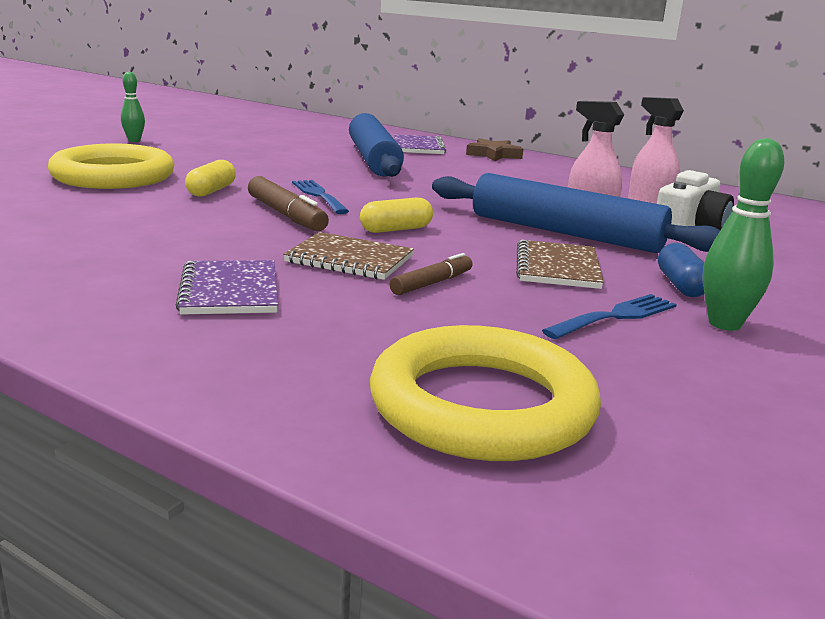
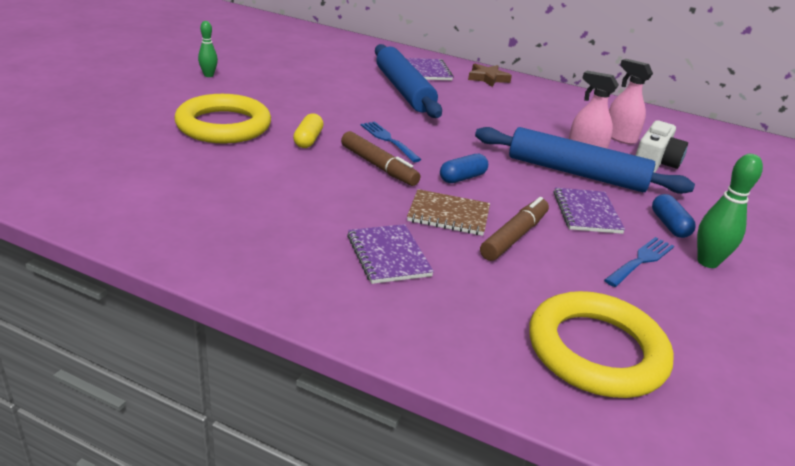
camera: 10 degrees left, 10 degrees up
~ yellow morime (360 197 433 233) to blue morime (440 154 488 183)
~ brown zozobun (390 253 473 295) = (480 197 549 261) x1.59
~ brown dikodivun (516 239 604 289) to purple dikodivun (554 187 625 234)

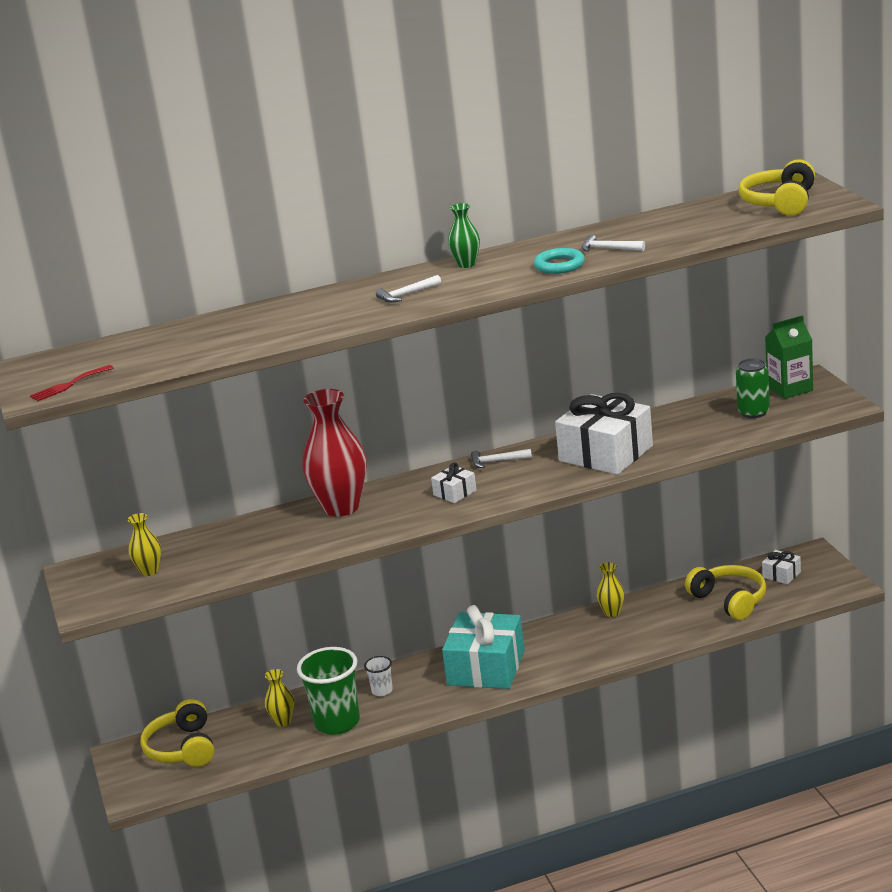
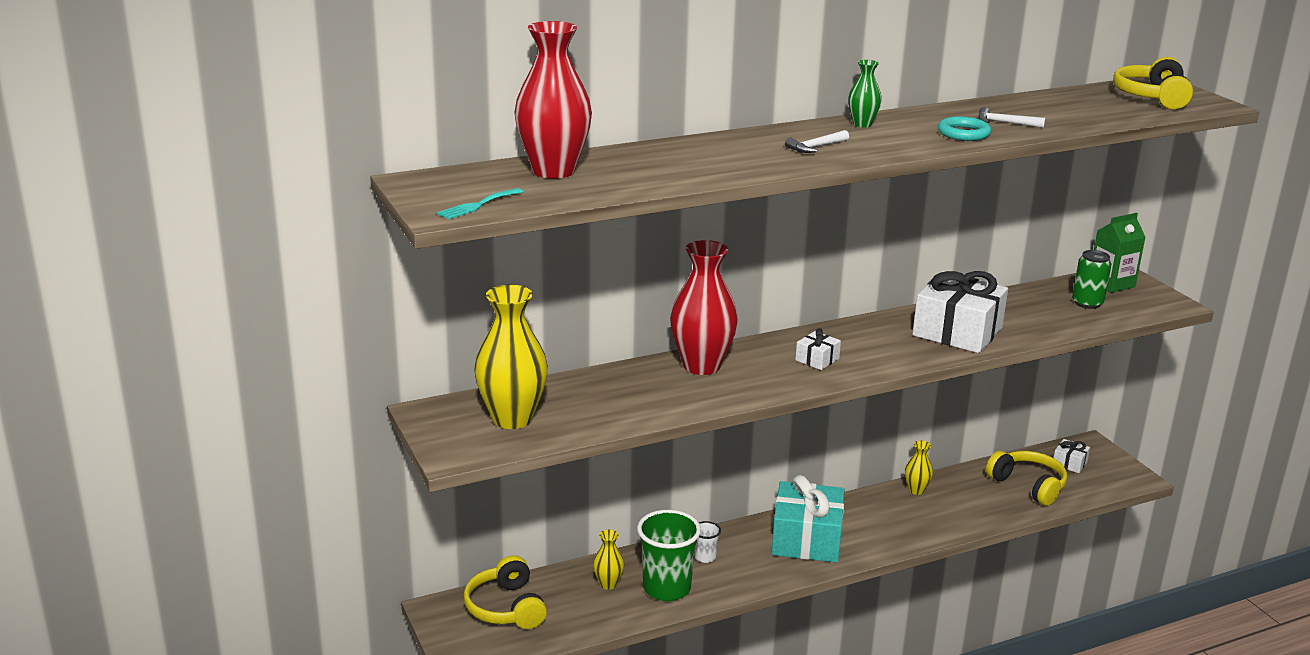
camera: 10 degrees left, 0 degrees up
~ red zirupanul (30 365 114 401) to turquoise zirupanul (437 188 523 220)
~ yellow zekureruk (128 513 161 576) = (474 285 548 429) x2.07
+ red zekureruk (514 21 592 179)
- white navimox (471 449 532 468)

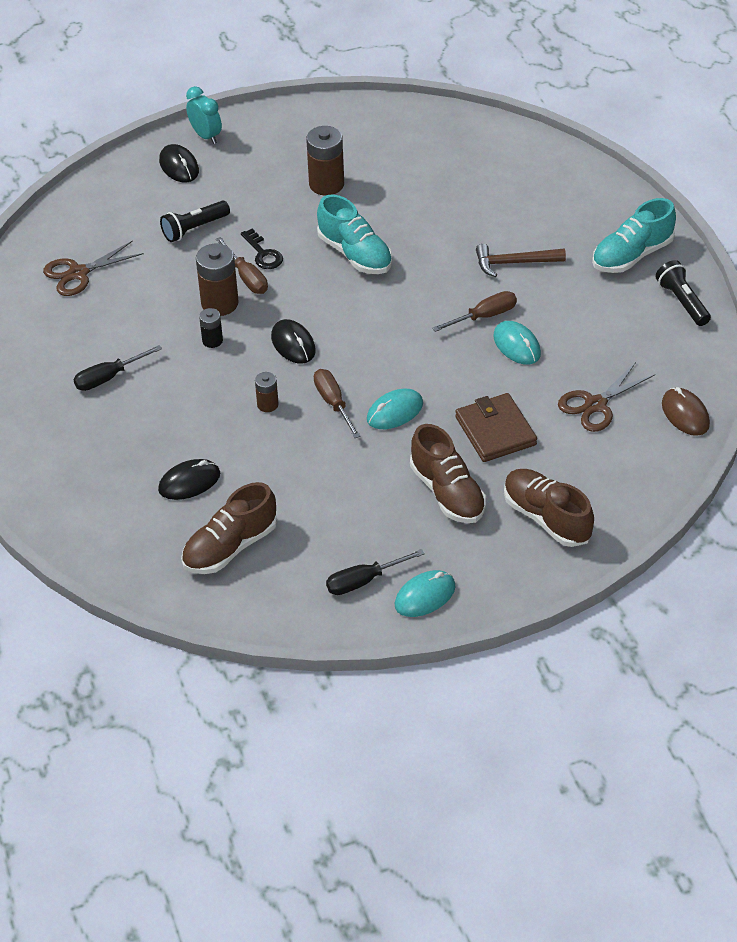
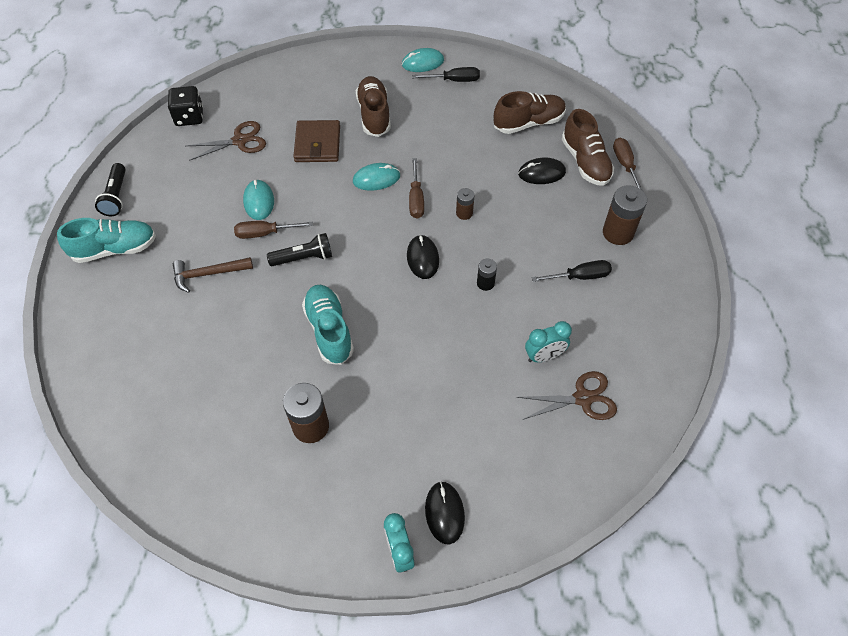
camera: 160 degrees left, 10 degrees up
~ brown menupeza (662 387 710 436) to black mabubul (168 86 203 126)
~ brown navimox (476 244 566 277) = (173 257 253 293) 150 degrees clockwise
~ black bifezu (160 201 230 242) to (267 233 332 266)
+ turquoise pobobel (525 321 572 362)
~ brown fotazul (504 469 594 547) to (562 109 614 186)
~ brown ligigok (196 244 239 316) to (603 185 647 245)
~ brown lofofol (216 237 268 294) to (613 137 644 192)
- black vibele (241 228 283 269)

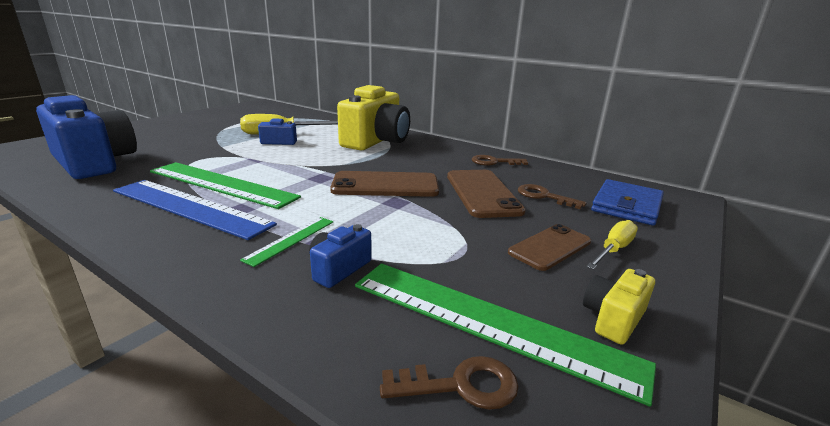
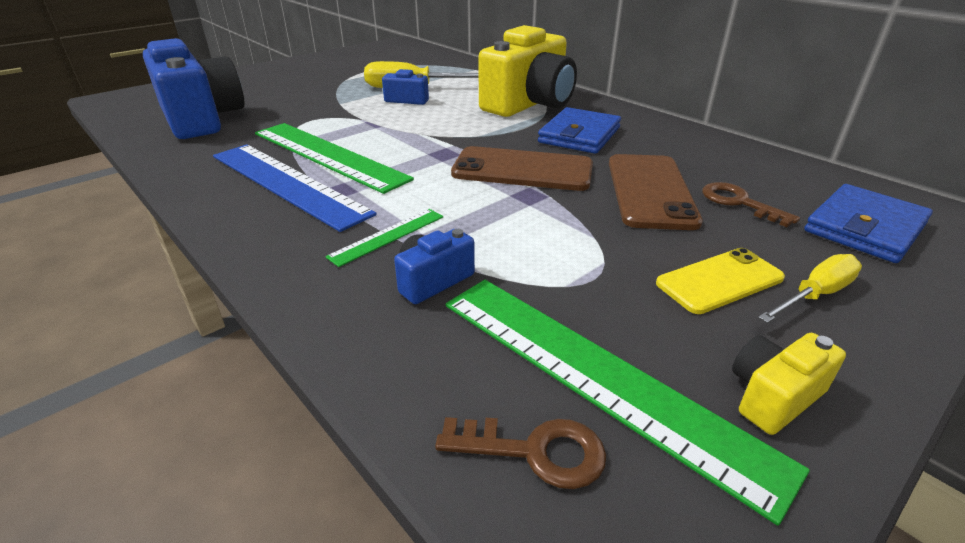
camera: 15 degrees right, 10 degrees up
+ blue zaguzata (538 107 621 154)
~ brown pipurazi (508 224 591 271) to yellow pipurazi (656 248 785 314)
- brown vibele (472 155 528 166)

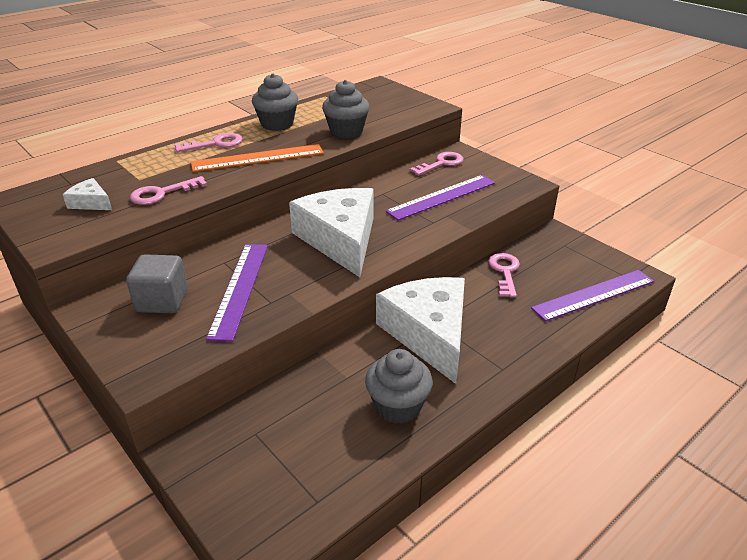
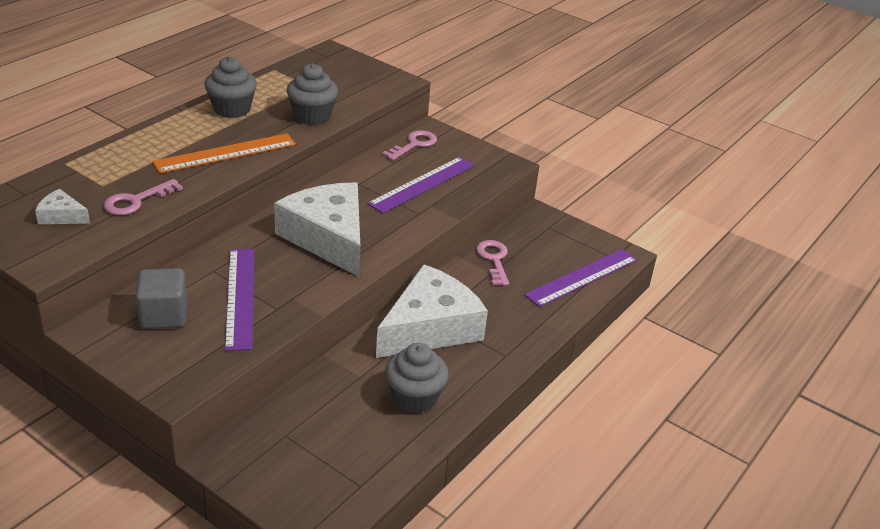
camera: 15 degrees left, 0 degrees up
~ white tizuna (376 277 465 384) = (376 264 488 358) 75 degrees clockwise
- pink vibele (175 133 243 152)

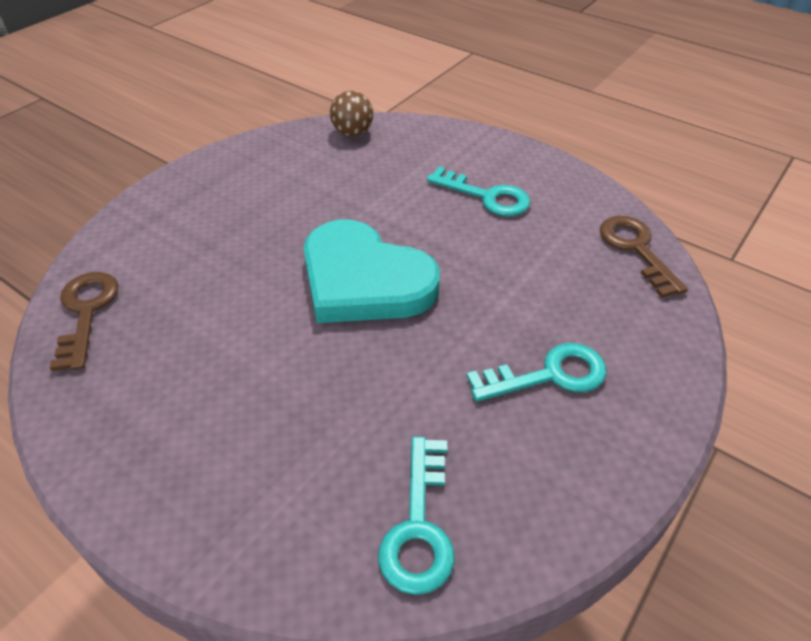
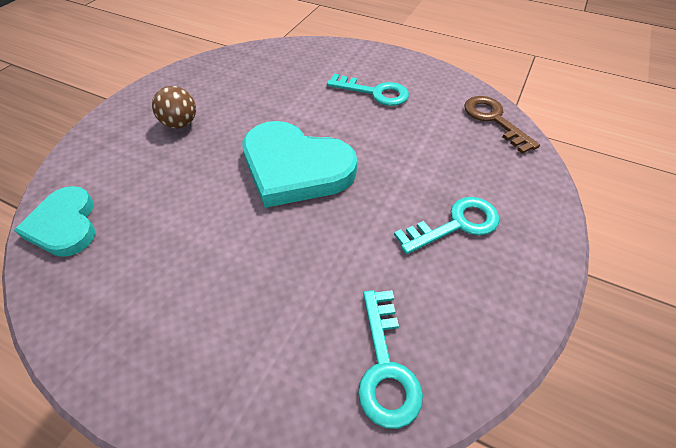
camera: 10 degrees left, 5 degrees up
~ brown vibele (50 272 118 371) to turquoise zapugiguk (14 186 96 257)
~ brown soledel (330 91 373 136) to (152 86 196 128)

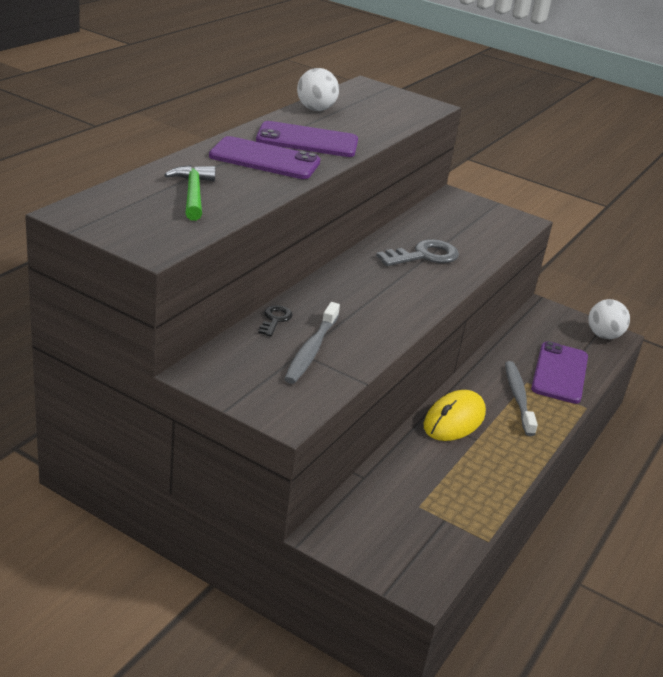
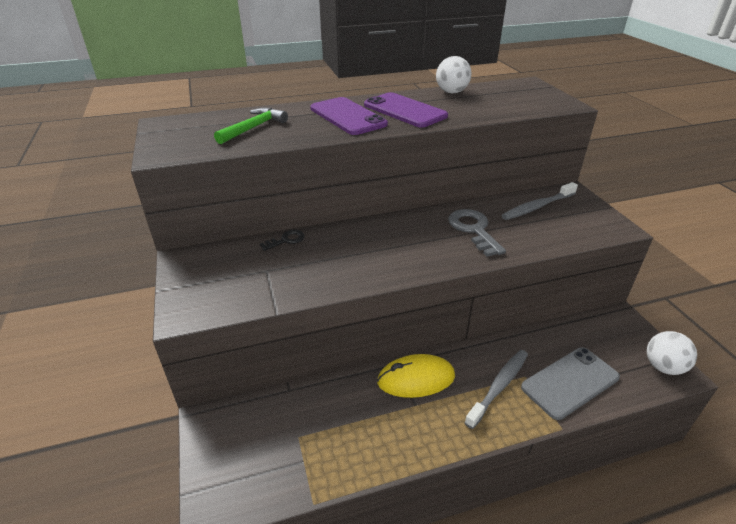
camera: 45 degrees right, 5 degrees up
~ grey vibele (376 239 459 266) = (448 209 506 257) 120 degrees counterclockwise
~ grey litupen (284 302 340 384) to (501 182 578 220)
~ purple pipurazi (531 341 588 404) to grey pipurazi (521 347 620 420)

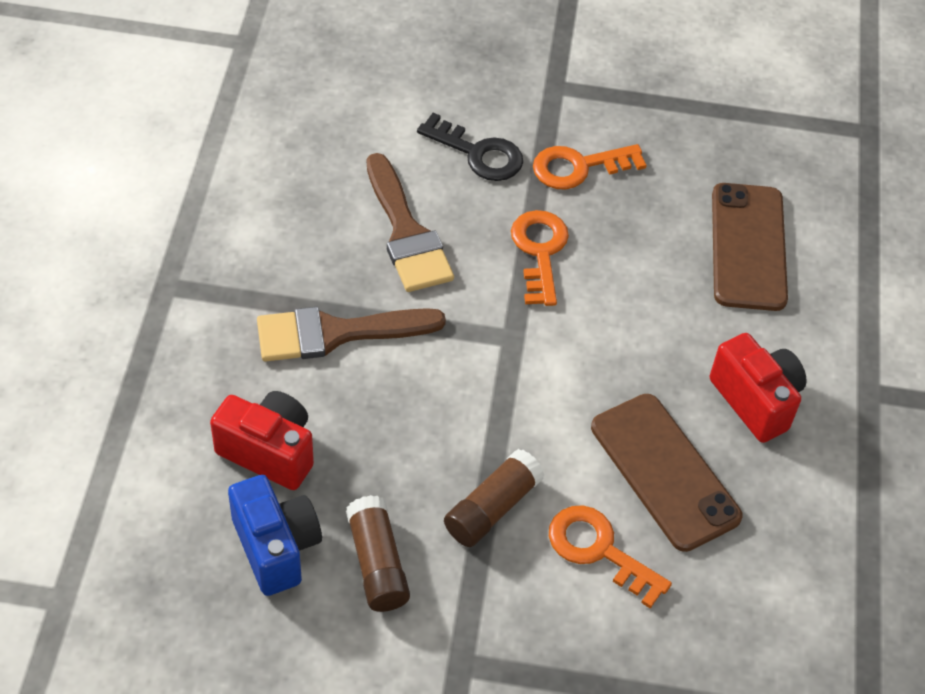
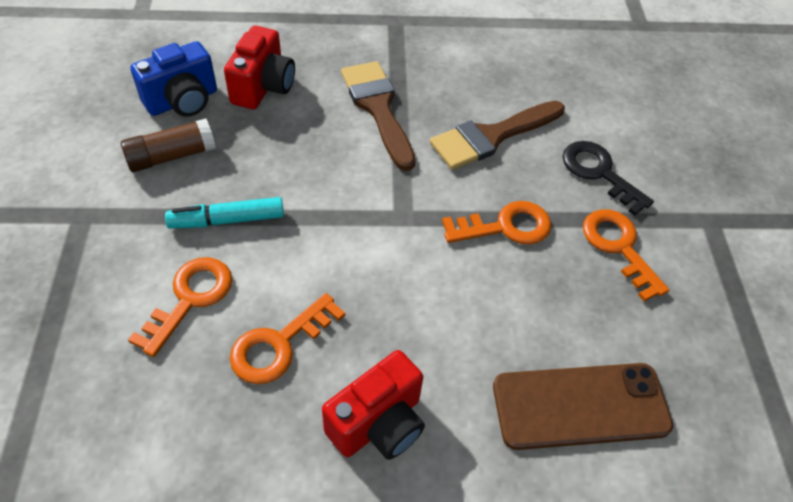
camera: 80 degrees right, 0 degrees up
~ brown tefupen (444 449 544 547) to turquoise zozobun (165 197 284 229)
~ brown pipurazi (591 394 743 552) to orange vibele (230 293 345 384)
~ black vibele (417 113 523 181) = (562 141 654 216) 120 degrees clockwise

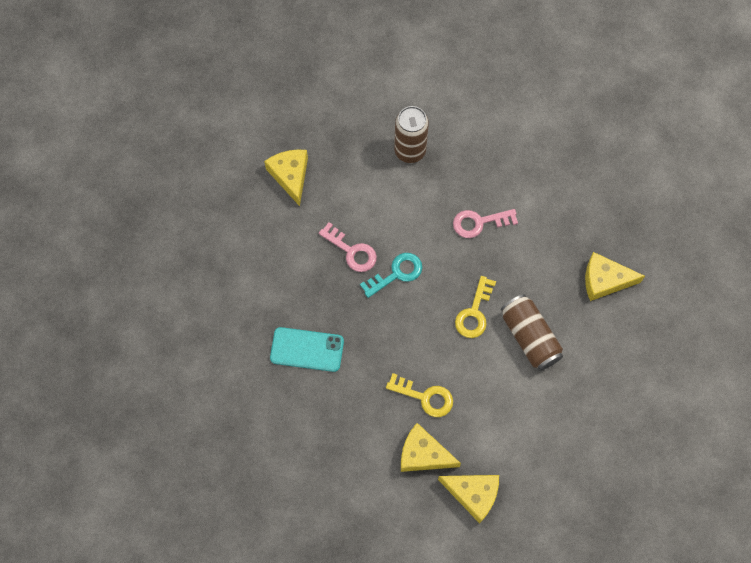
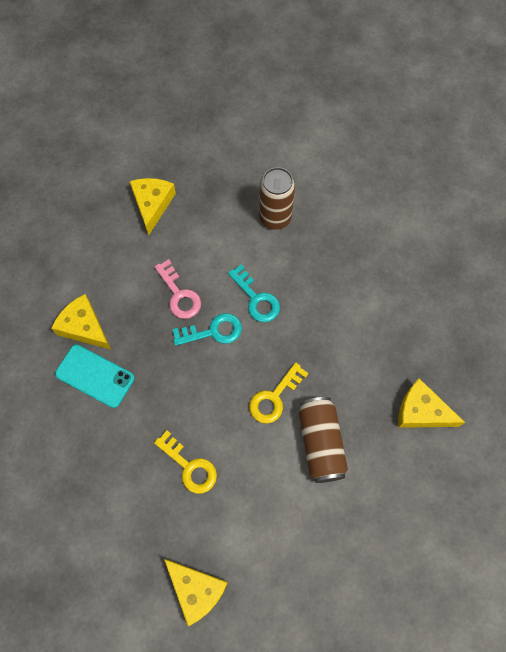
camera: 20 degrees right, 0 degrees up
~ yellow tizuna (401 423 461 472) to (51 294 111 350)
+ turquoise vibele (228 265 280 322)
- pink vibele (453 209 518 238)

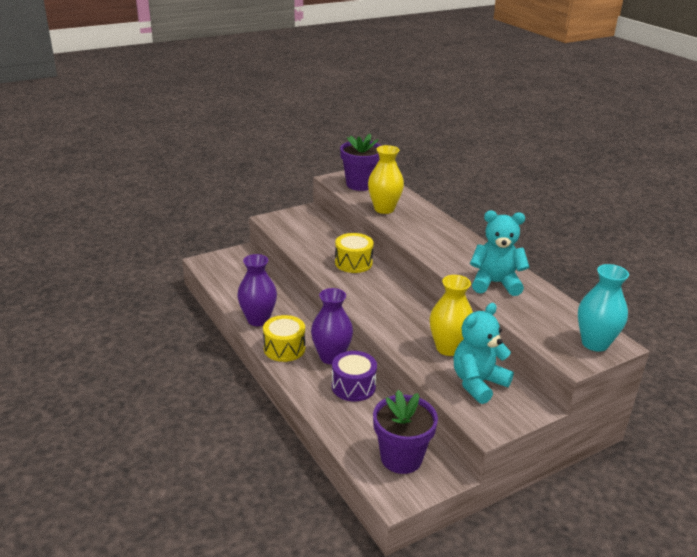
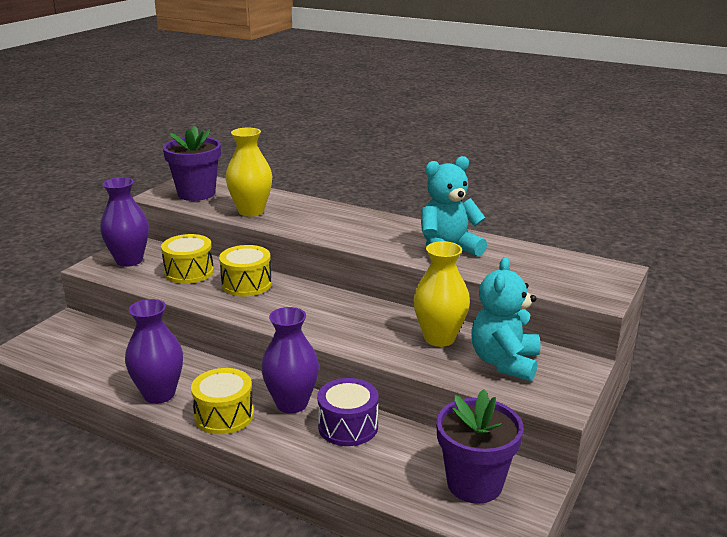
camera: 30 degrees left, 5 degrees down
+ purple zekureruk (100 177 149 267)
+ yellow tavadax (161 234 214 284)
- turquoise zekureruk (578 264 629 352)

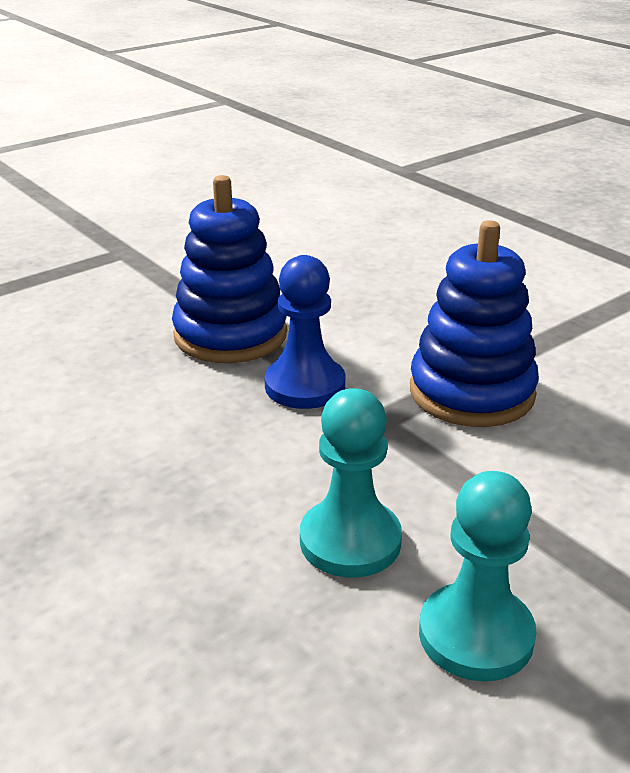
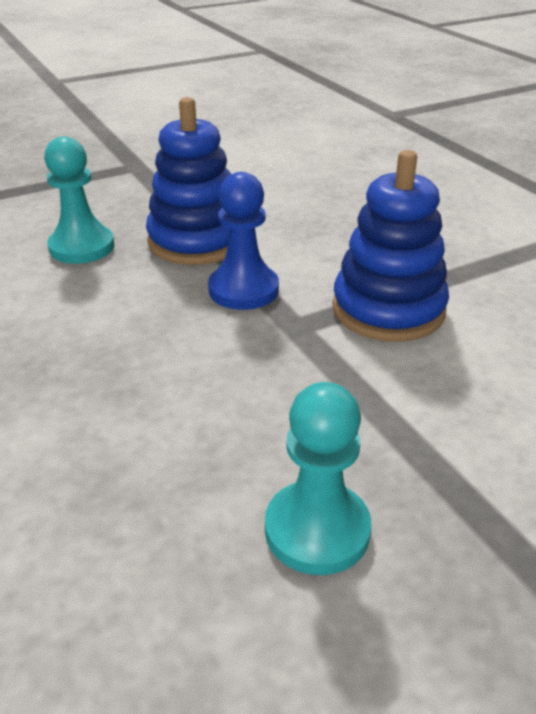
camera: 10 degrees right, 5 degrees up
~ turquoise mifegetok (300 388 402 578) to (44 136 115 264)

